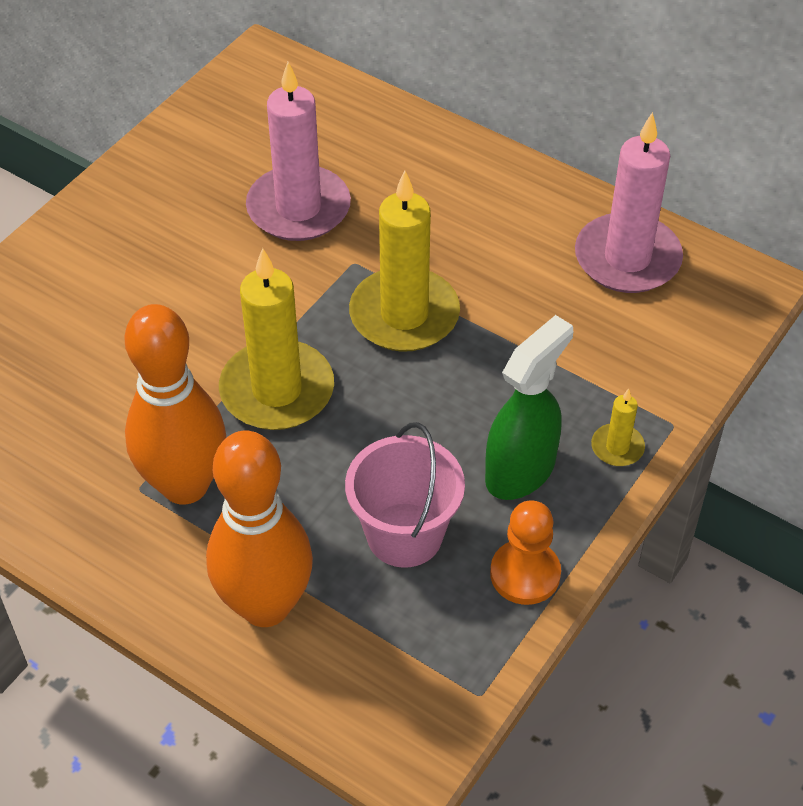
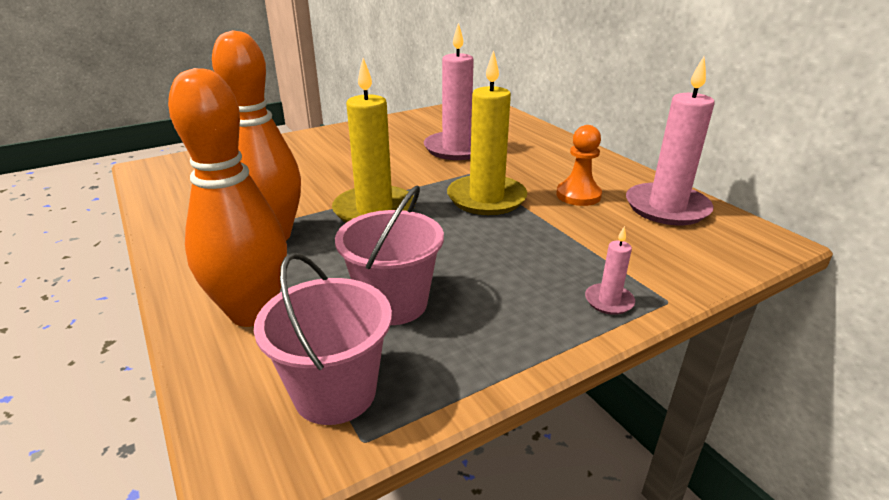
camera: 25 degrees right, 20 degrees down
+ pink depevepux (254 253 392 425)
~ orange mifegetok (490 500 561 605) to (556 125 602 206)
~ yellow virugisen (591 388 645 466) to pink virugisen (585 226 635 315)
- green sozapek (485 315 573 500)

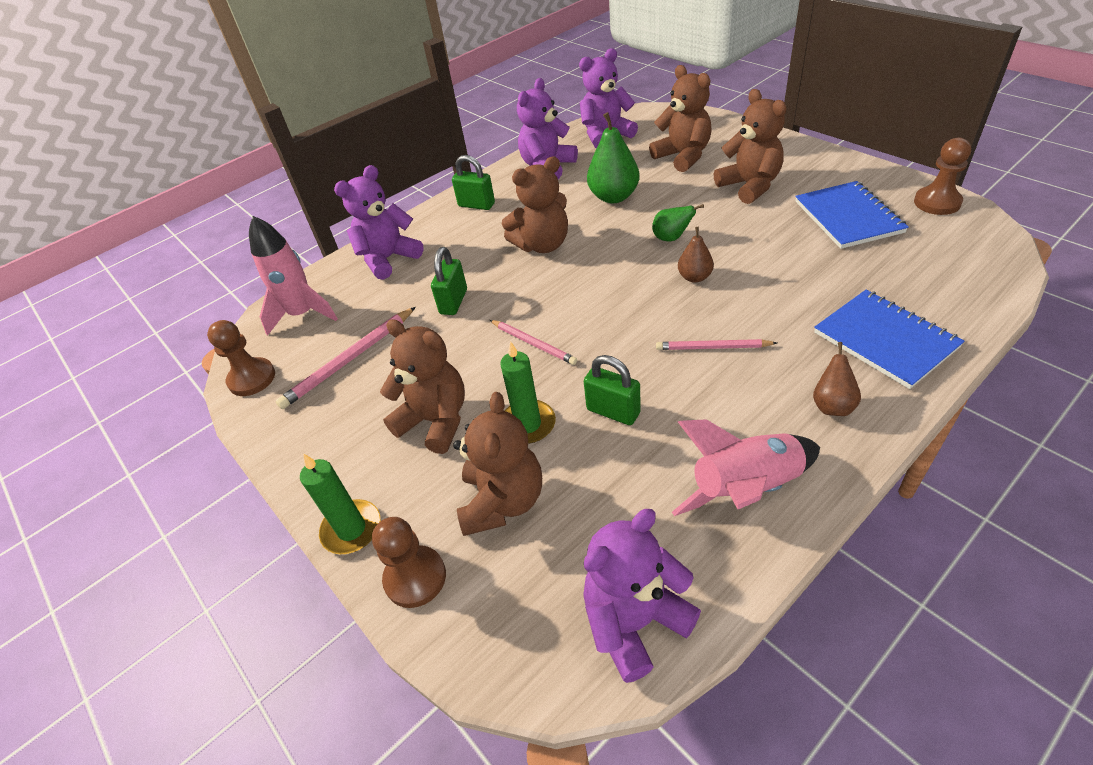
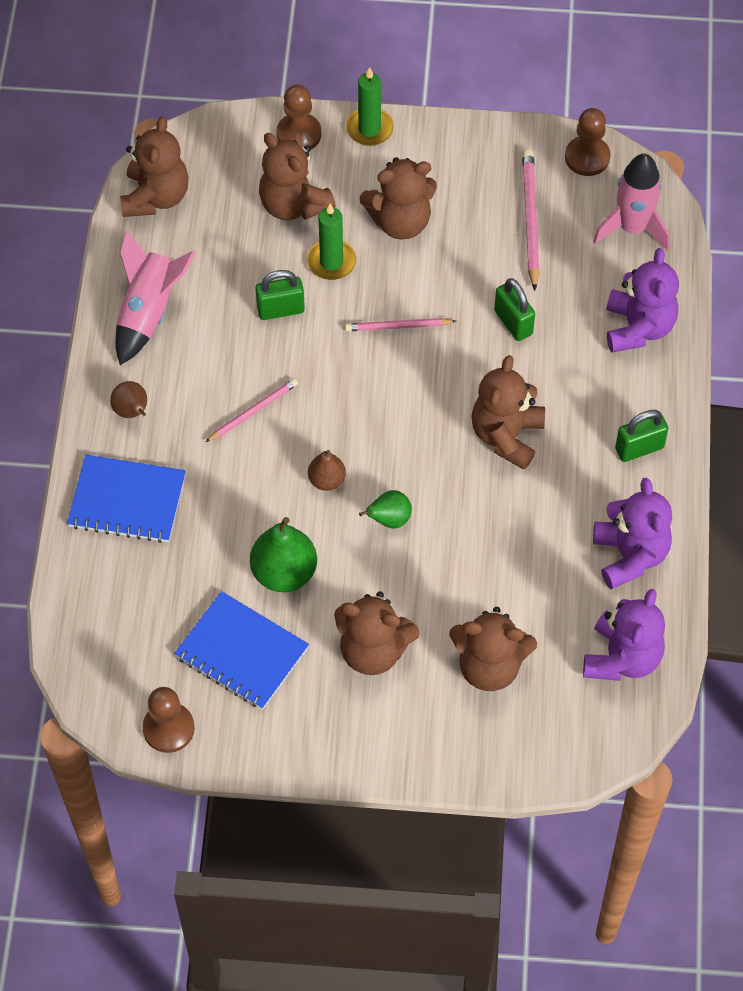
camera: 130 degrees right, 15 degrees up
~ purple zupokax (583 509 701 683) to brown zupokax (120 116 189 217)
~ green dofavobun (587 112 640 203) to (250 517 317 592)

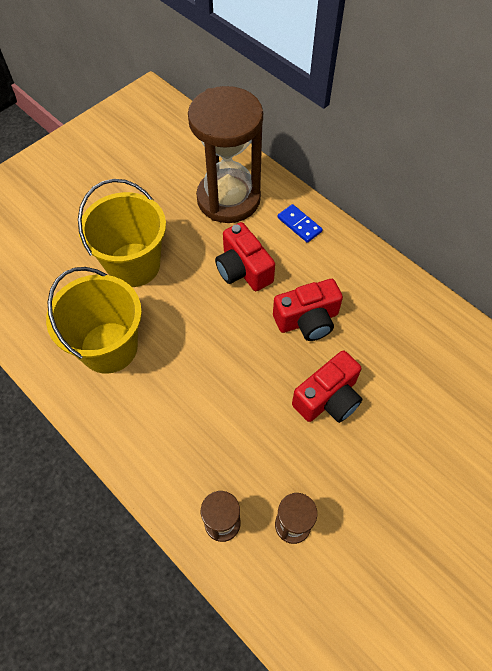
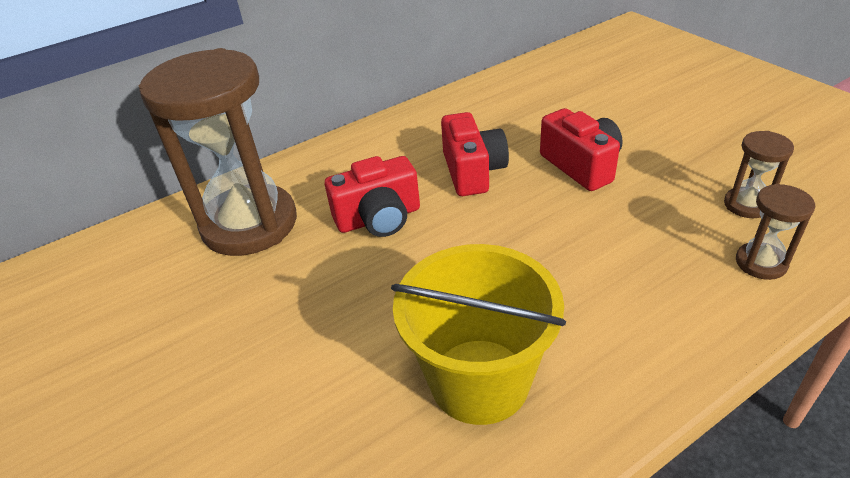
camera: 75 degrees left, 20 degrees down
- yellow depevepux (78 179 166 287)
- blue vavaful (278 204 322 243)

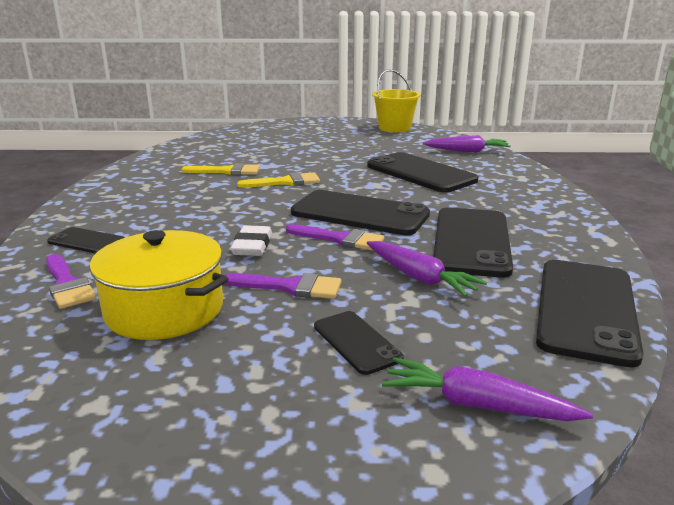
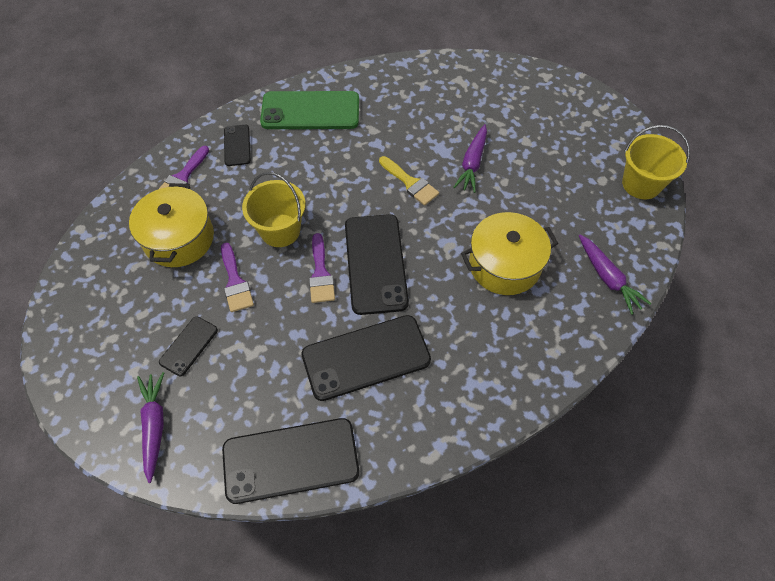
camera: 60 degrees right, 35 degrees up
~ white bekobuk (230 225 272 256) to yellow depevepux (242 172 306 247)
+ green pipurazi (260 91 359 129)
~ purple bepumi (367 241 487 297) to (454 124 487 193)
~ black pipurazi (367 152 478 193) to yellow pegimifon (461 212 558 295)
- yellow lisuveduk (181 163 260 175)

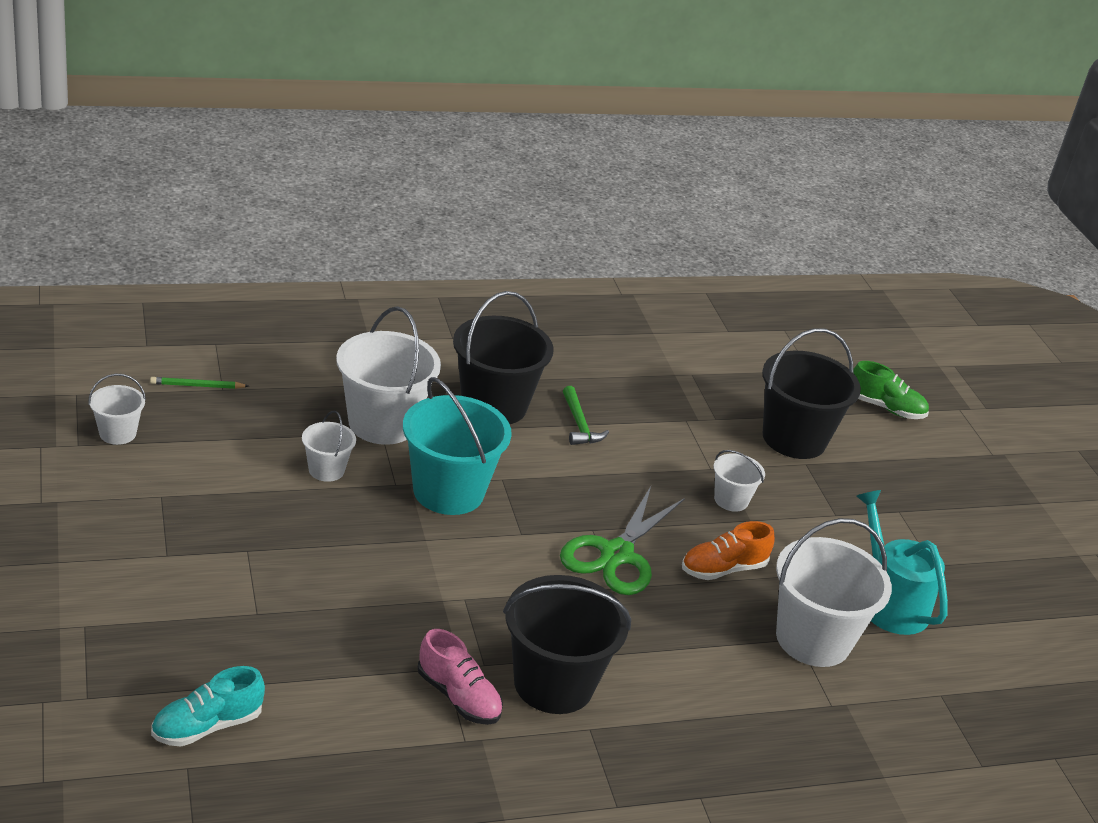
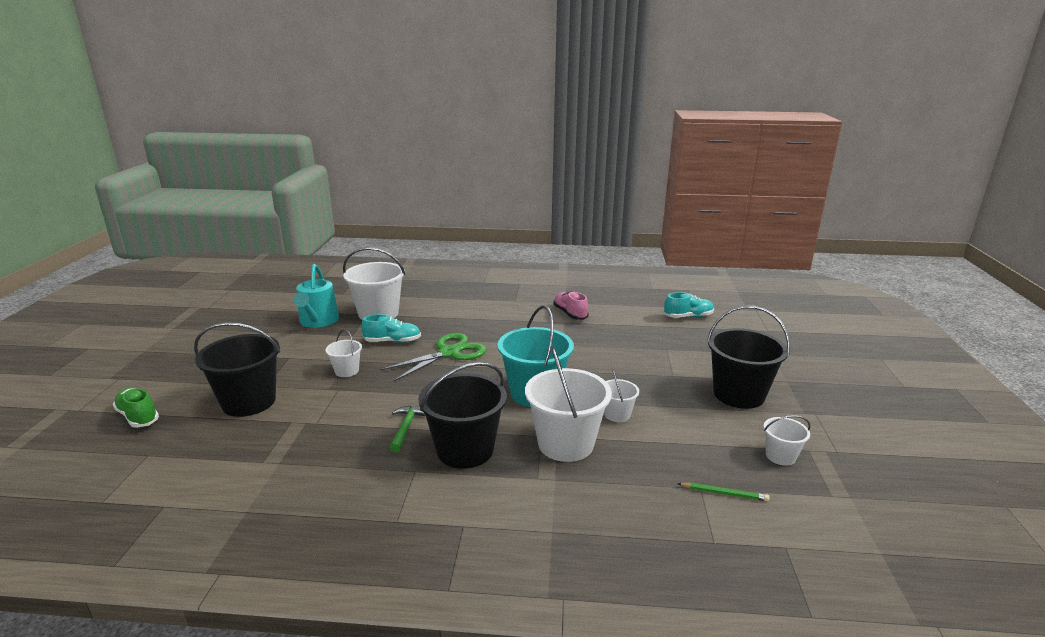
camera: 155 degrees left, 10 degrees down
~ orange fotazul (682 521 775 580) to turquoise fotazul (361 314 421 343)
~ black depevepux (503 575 631 714) to (707 306 790 409)

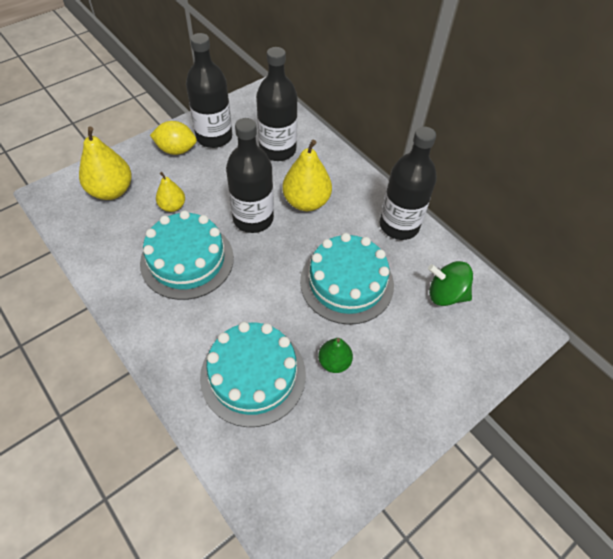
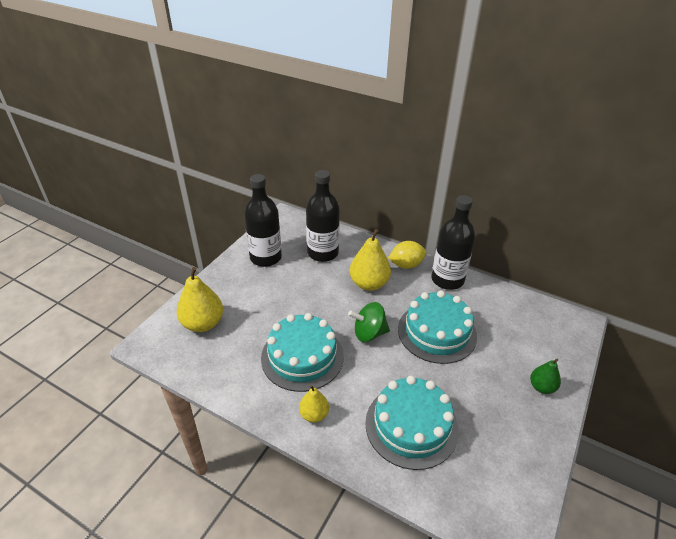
camera: 20 degrees left, 15 degrees down
~ yellow dofavobun (156 172 185 212) to (299 385 329 422)
~ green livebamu (428 261 473 306) to (348 302 390 342)
~ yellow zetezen (150 121 197 155) to (388 241 426 269)
~ green dofavobun (318 338 353 373) to (530 358 561 394)
- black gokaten (226 118 274 233)

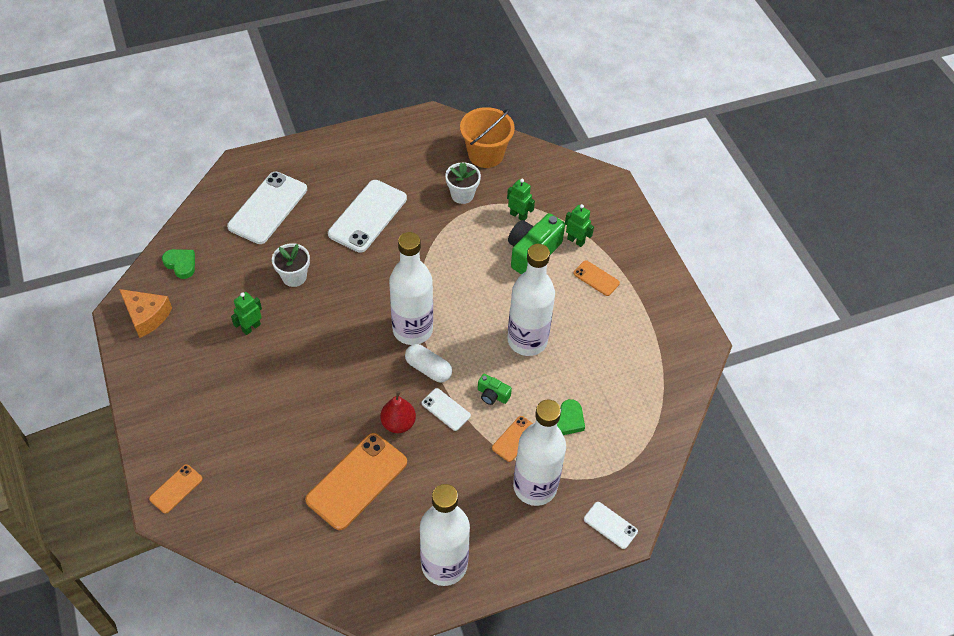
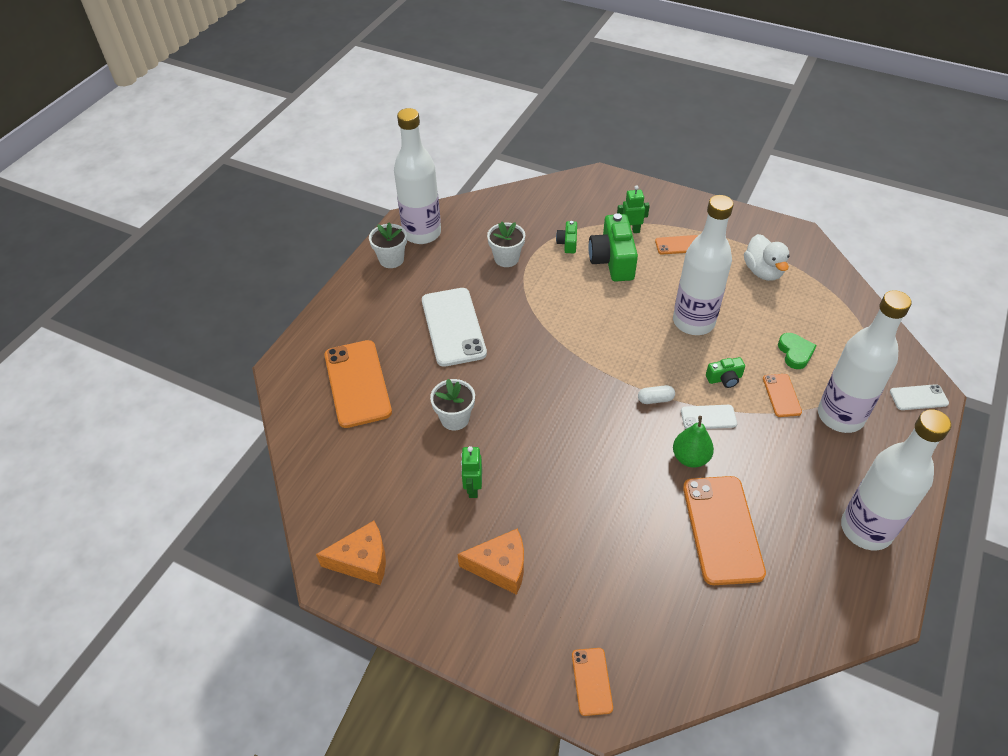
camera: 40 degrees left, 5 degrees down
~ white pipurazi (227 172 307 244) to orange pipurazi (324 340 392 428)
+ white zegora (369 222 407 268)
~ white gokaten (389 232 433 345) to (394 108 441 244)
+ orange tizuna (458 528 524 595)
~ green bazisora (507 179 535 221) to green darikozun (556 221 577 253)
~ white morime (405 344 452 383) = (638 385 675 404) x0.64
~ red dofavobun (380 391 416 433) to green dofavobun (673 416 714 468)
+ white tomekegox (744 234 790 281)
- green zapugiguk (162 249 195 279)
- orange depevepux (460 107 515 168)

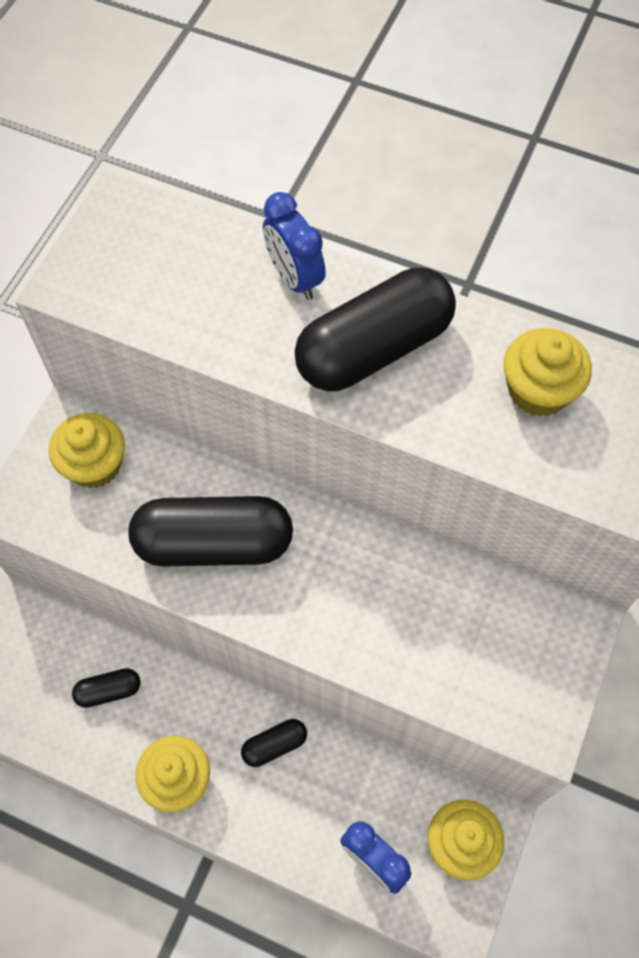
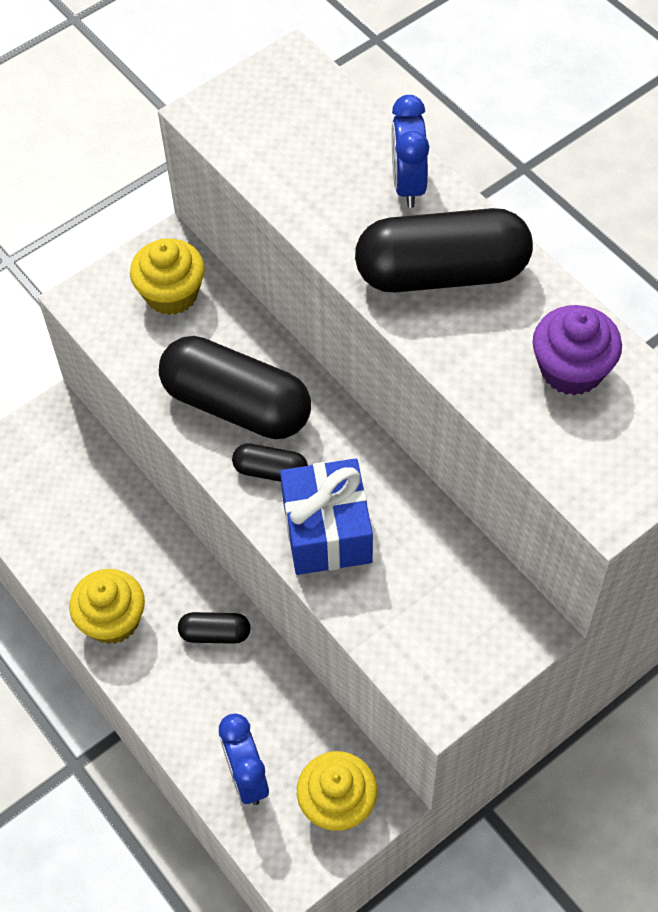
camera: 30 degrees right, 5 degrees down
~ black morime (72 668 141 708) to (232 444 308 482)
+ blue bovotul (280 458 373 575)
~ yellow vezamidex (504 328 592 417) to purple vezamidex (532 305 622 395)

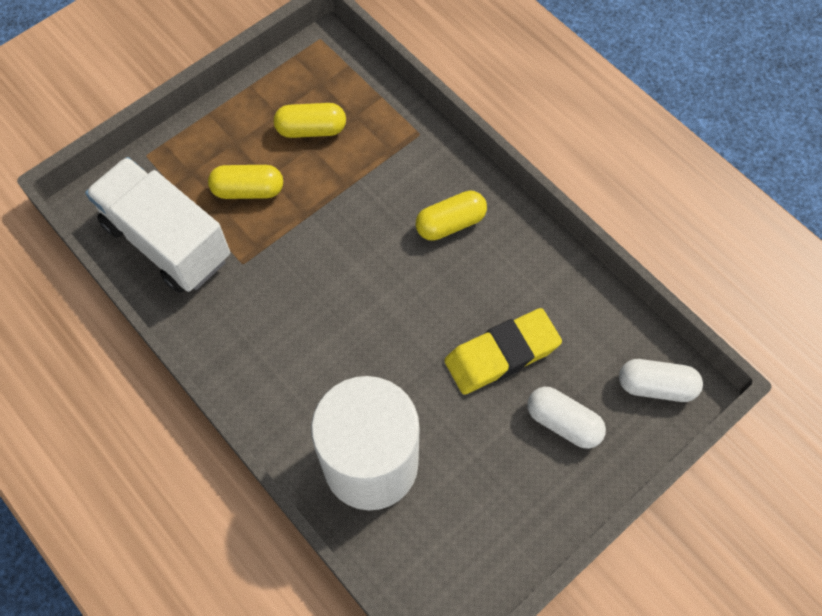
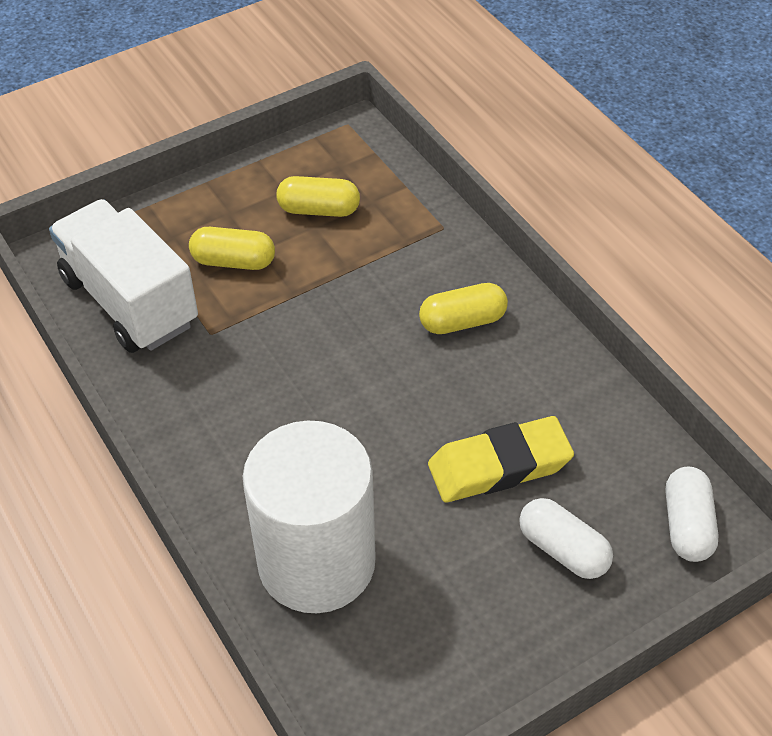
camera: 10 degrees right, 15 degrees down
~ white morime (619 359 703 402) = (666 467 719 562) 75 degrees clockwise

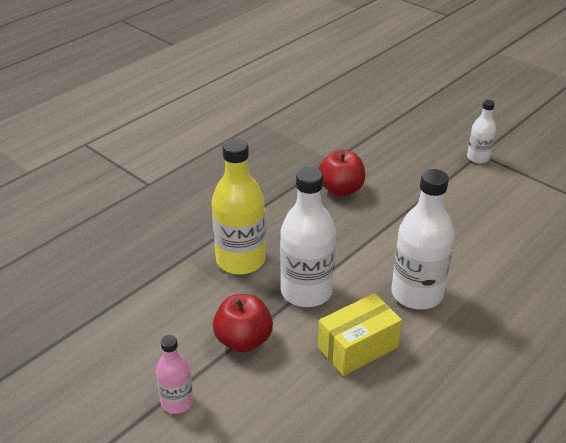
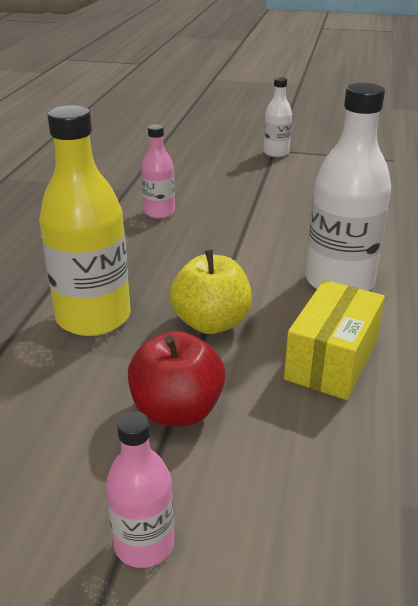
camera: 30 degrees left, 5 degrees down
~ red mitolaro (319 150 365 196) to pink gokaten (141 125 175 218)
~ white gokaten (280 167 336 307) to yellow mitolaro (169 249 252 334)

